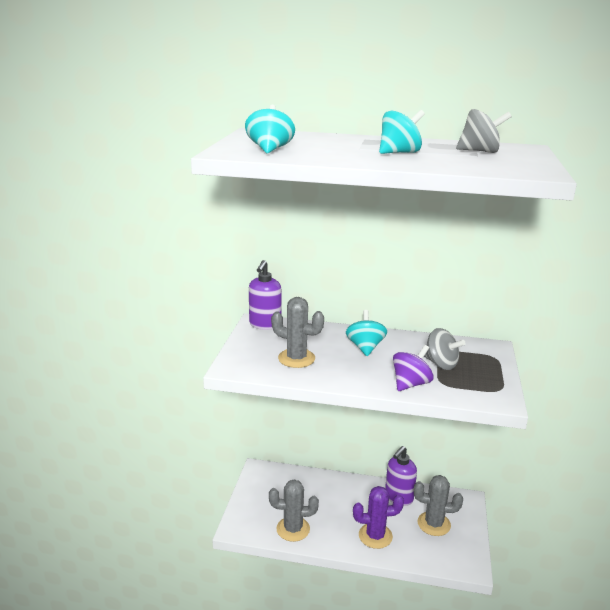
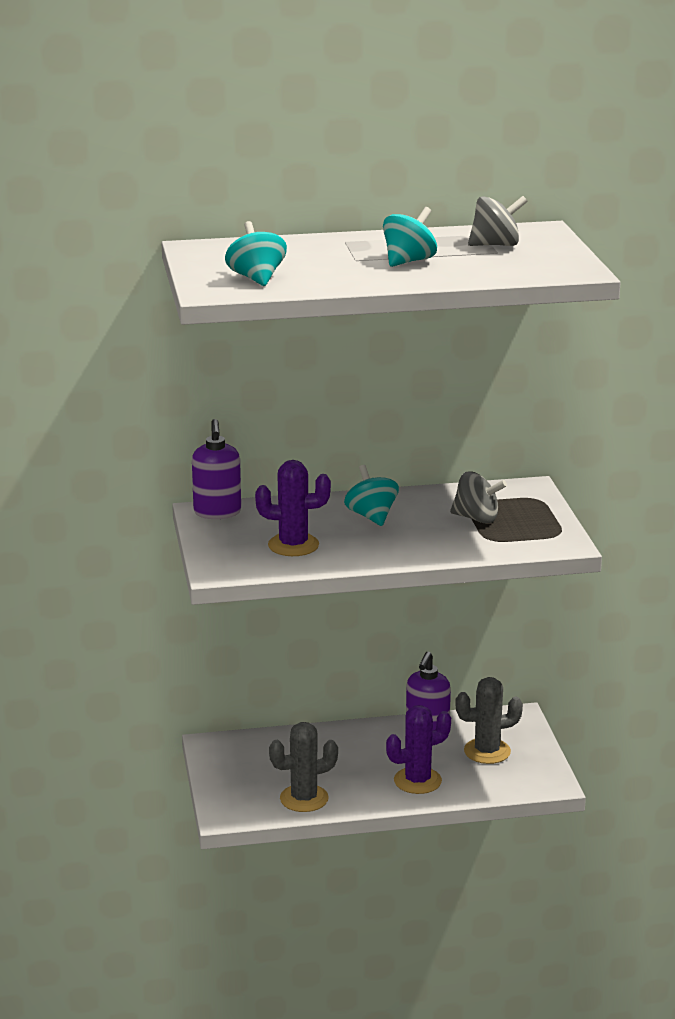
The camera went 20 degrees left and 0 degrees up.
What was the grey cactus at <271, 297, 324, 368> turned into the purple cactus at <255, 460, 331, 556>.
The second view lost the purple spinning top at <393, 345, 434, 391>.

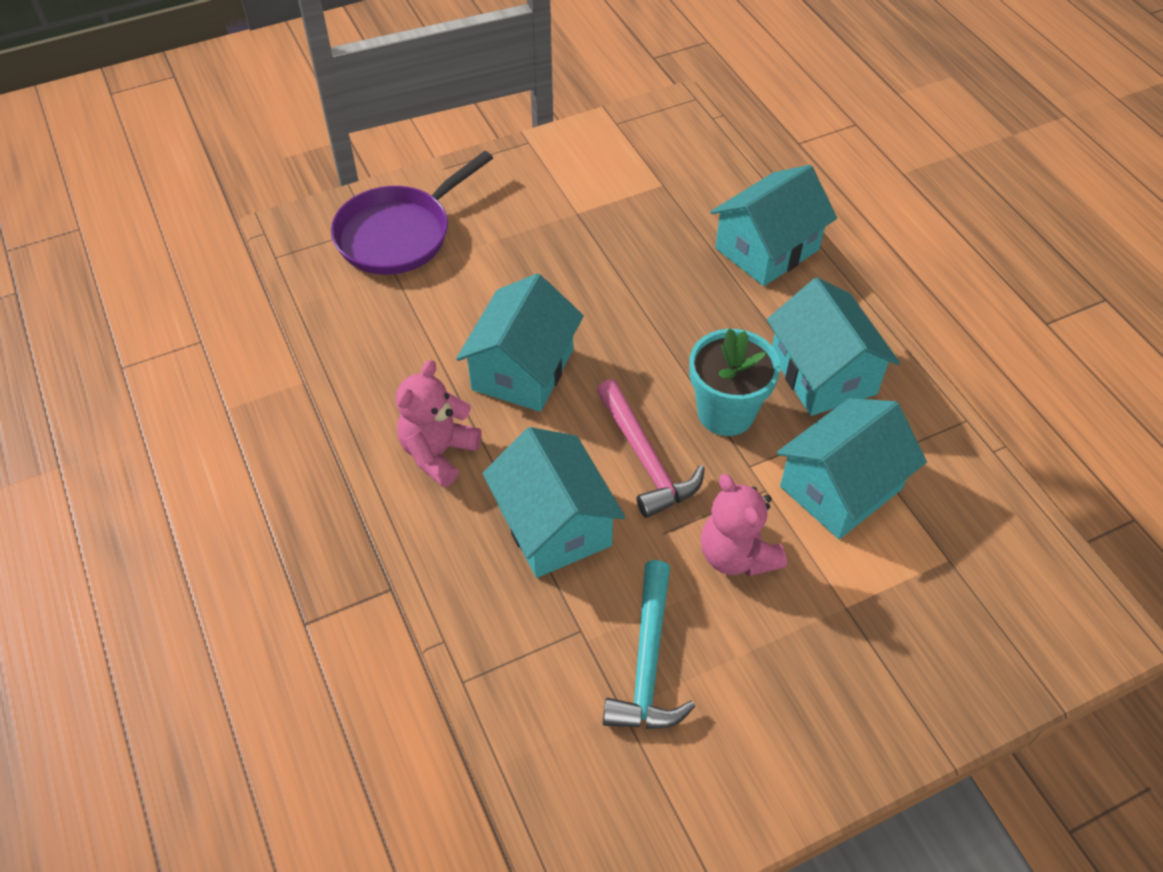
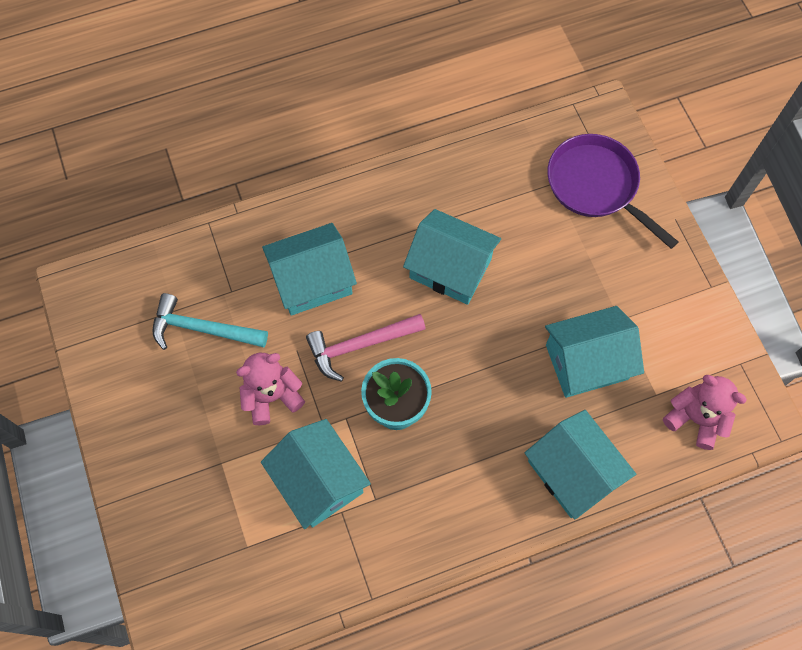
The camera went 95 degrees right and 15 degrees up.
The pink teddy bear ended up elsewhere, having gone from <396, 360, 482, 487> to <663, 375, 747, 450>.
The turquoise house ended up elsewhere, having gone from <767, 277, 900, 416> to <545, 306, 644, 398>.

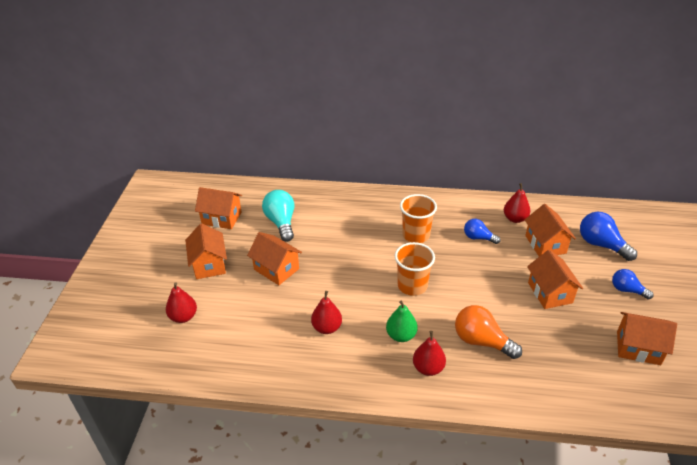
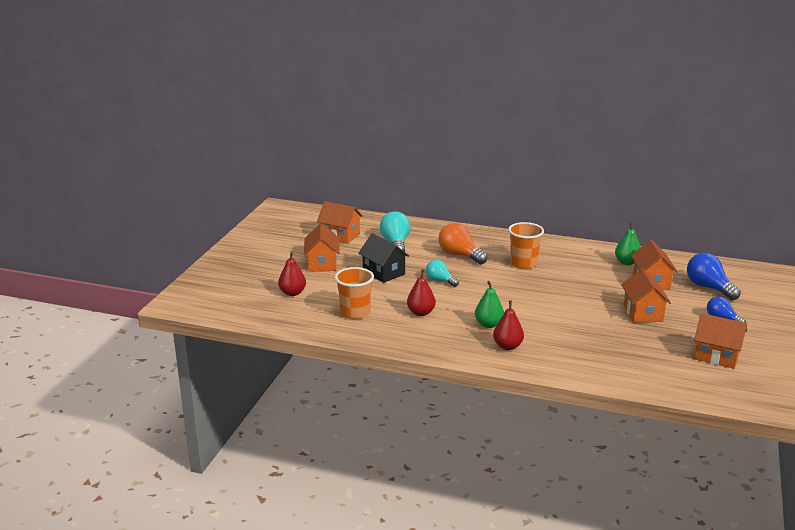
The camera went 10 degrees right and 15 degrees down.
What was the orange house at <247, 232, 302, 285> turned into the black house at <358, 233, 409, 283>.
The orange cup ended up elsewhere, having gone from <395, 242, 435, 296> to <335, 267, 374, 320>.
The orange light bulb ended up elsewhere, having gone from <455, 305, 522, 359> to <439, 223, 487, 264>.
The second view lost the blue light bulb at <464, 219, 501, 244>.
What was the red pear at <504, 183, 530, 223> turned into the green pear at <615, 222, 641, 265>.
The second view gained the turquoise light bulb at <426, 260, 459, 287>.

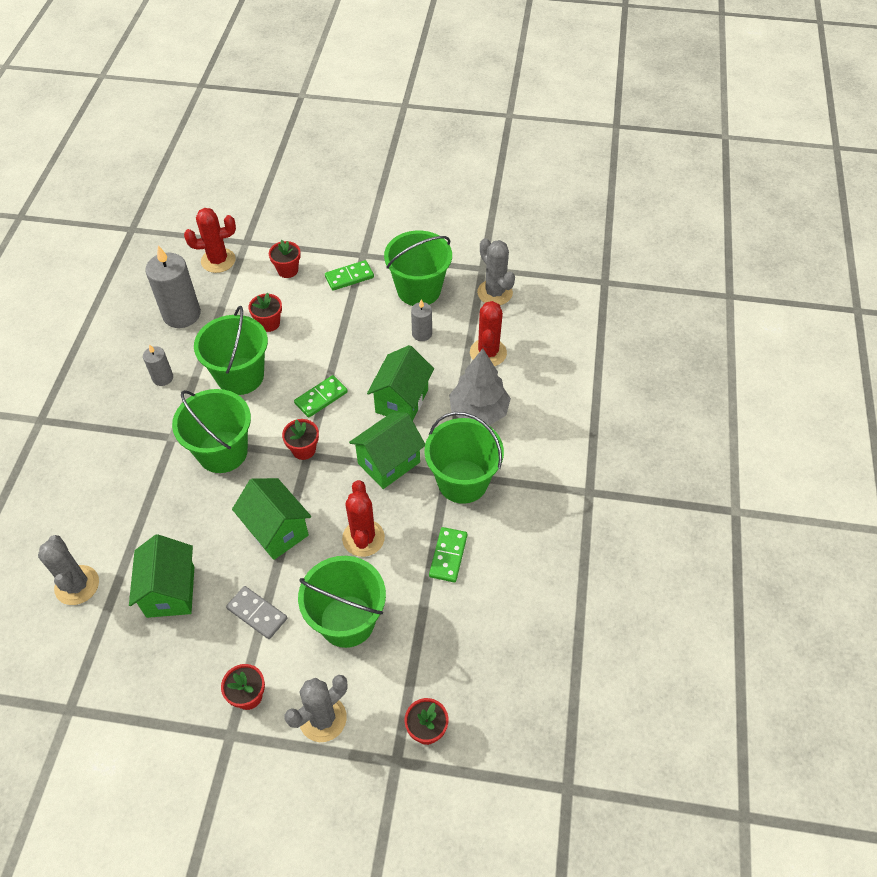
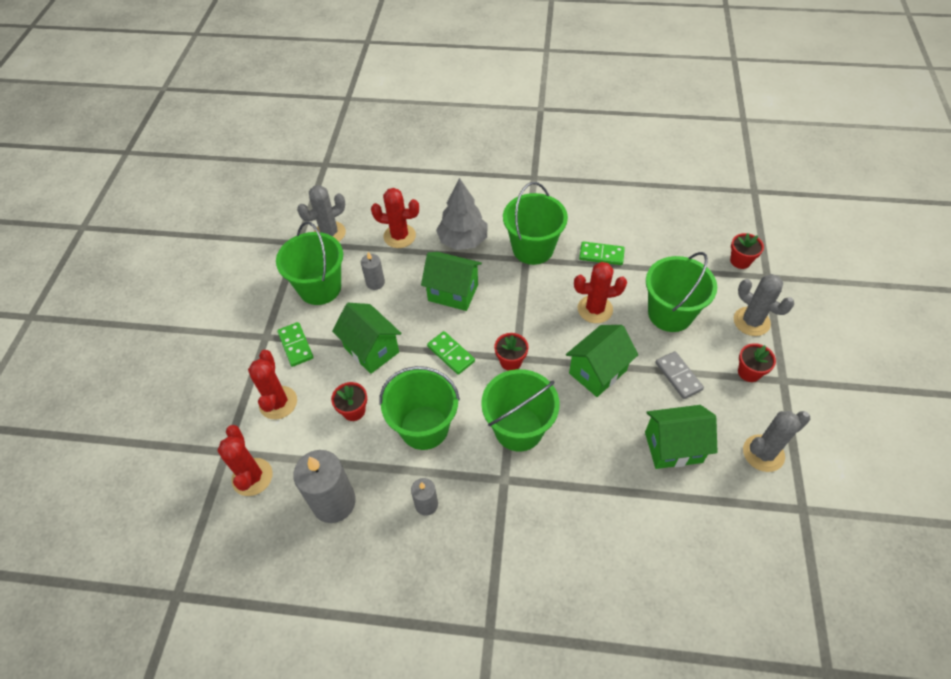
The camera went 90 degrees left and 0 degrees up.
The grey cactus ended up elsewhere, having gone from <38, 535, 99, 605> to <743, 411, 810, 472>.
The grey domino at <226, 586, 287, 639> ended up facing another way, 60 degrees counterclockwise from before.
Where the red flower pot stood at <269, 240, 301, 278>, the red cactus came to stand at <248, 350, 297, 419>.
The green house ended up elsewhere, having gone from <349, 412, 425, 489> to <332, 303, 402, 374>.

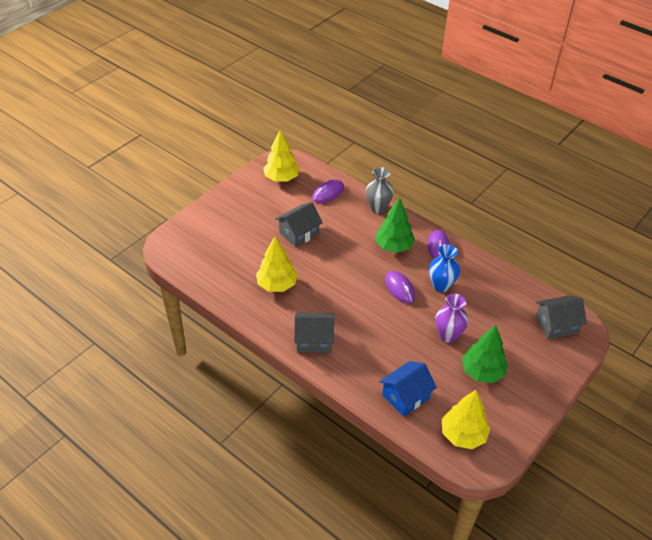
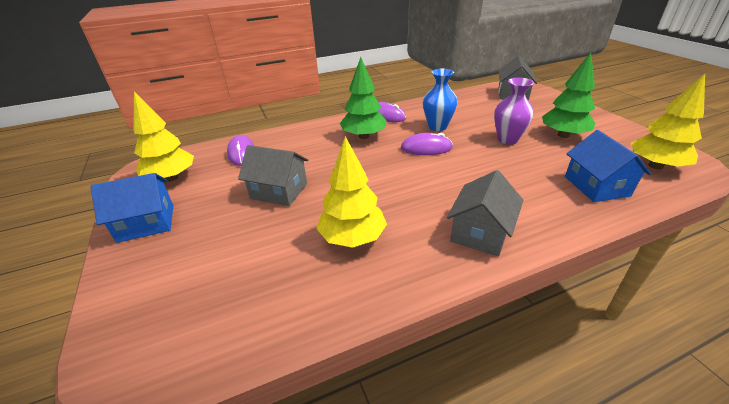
The camera went 60 degrees left and 10 degrees down.
The grey house at <275, 202, 323, 248> ended up facing another way, 60 degrees counterclockwise from before.
The second view lost the grey vase at <366, 167, 394, 213>.
The second view gained the blue house at <90, 173, 173, 243>.

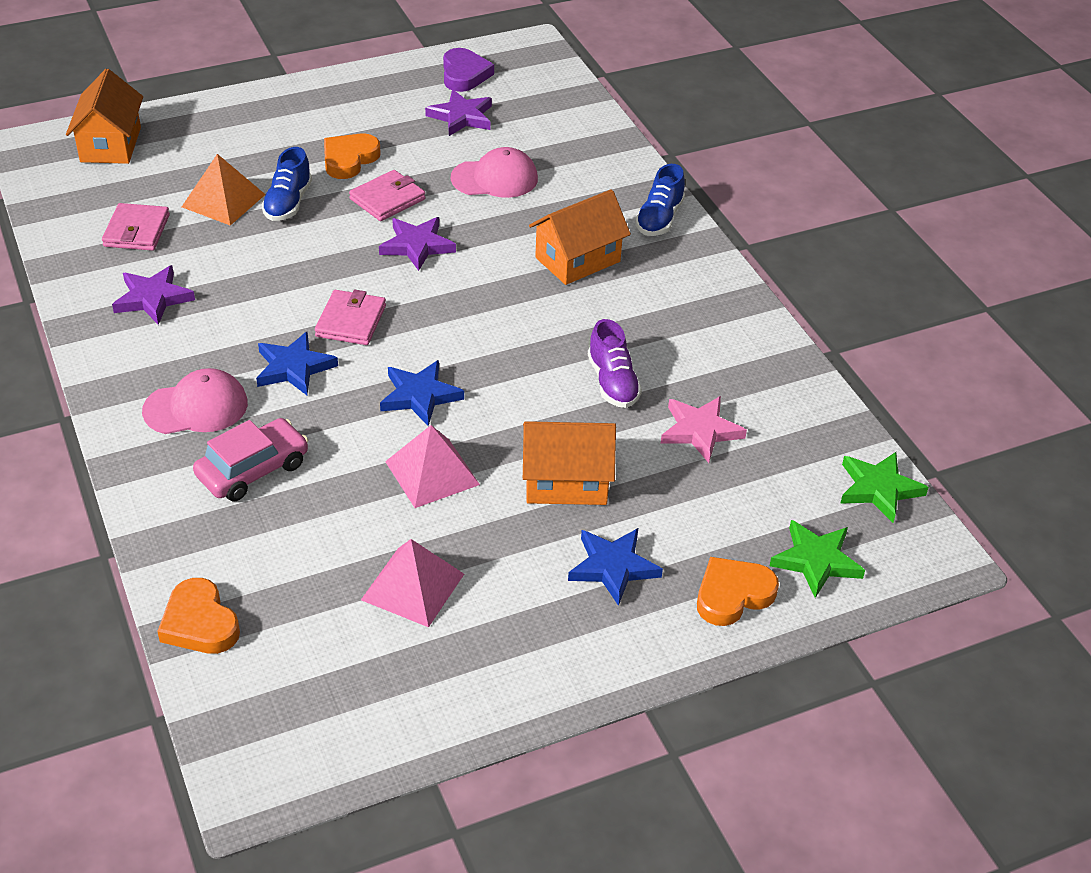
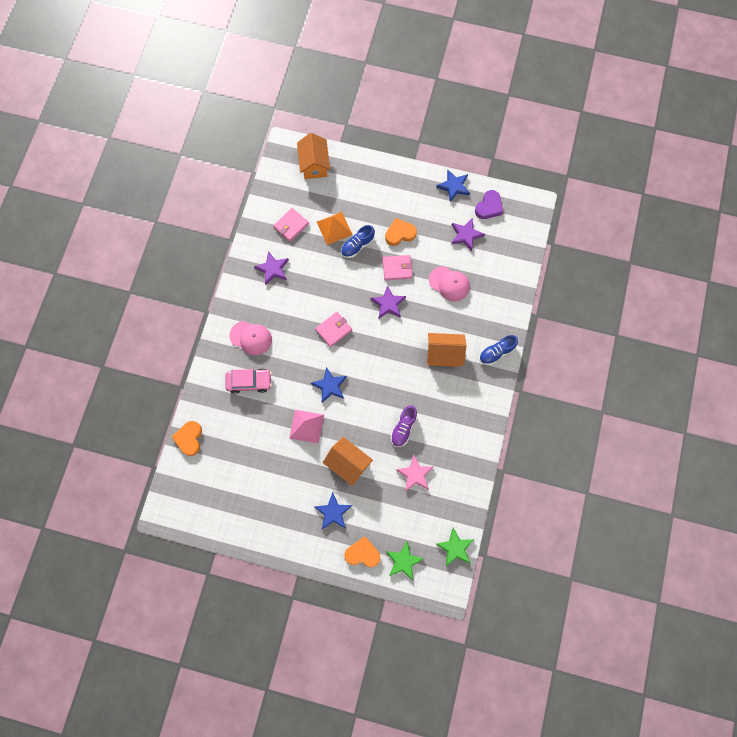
The camera went 40 degrees right and 30 degrees up.
The orange house at <66, 69, 143, 164> ended up facing another way, 45 degrees counterclockwise from before.
The blue star ended up elsewhere, having gone from <256, 332, 338, 395> to <436, 170, 470, 202>.
The second view lost the pink pyramid at <361, 539, 464, 627>.

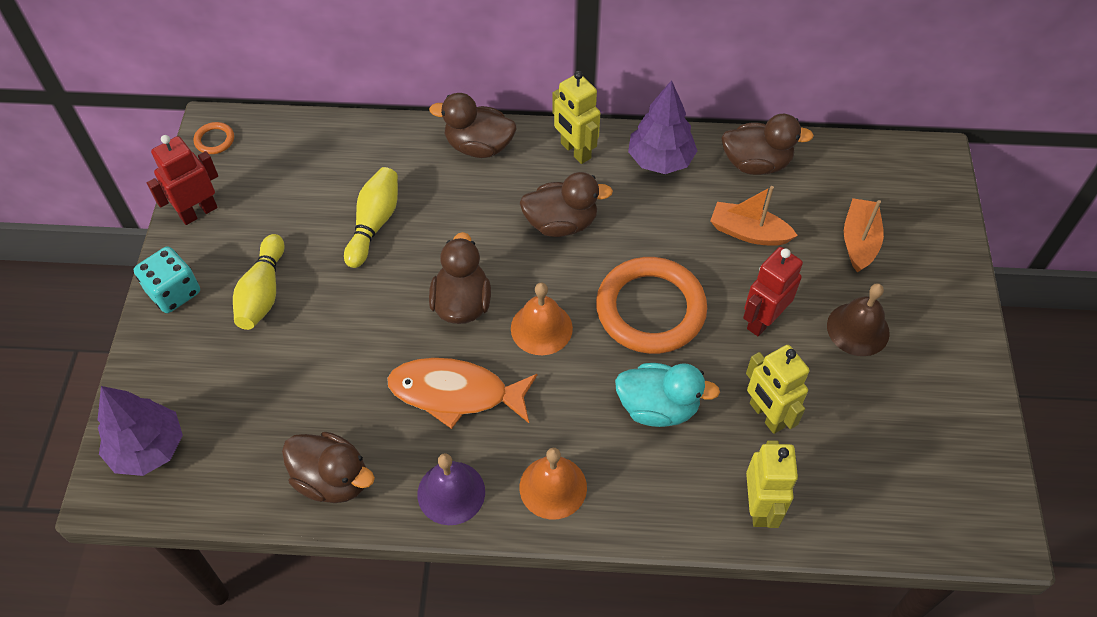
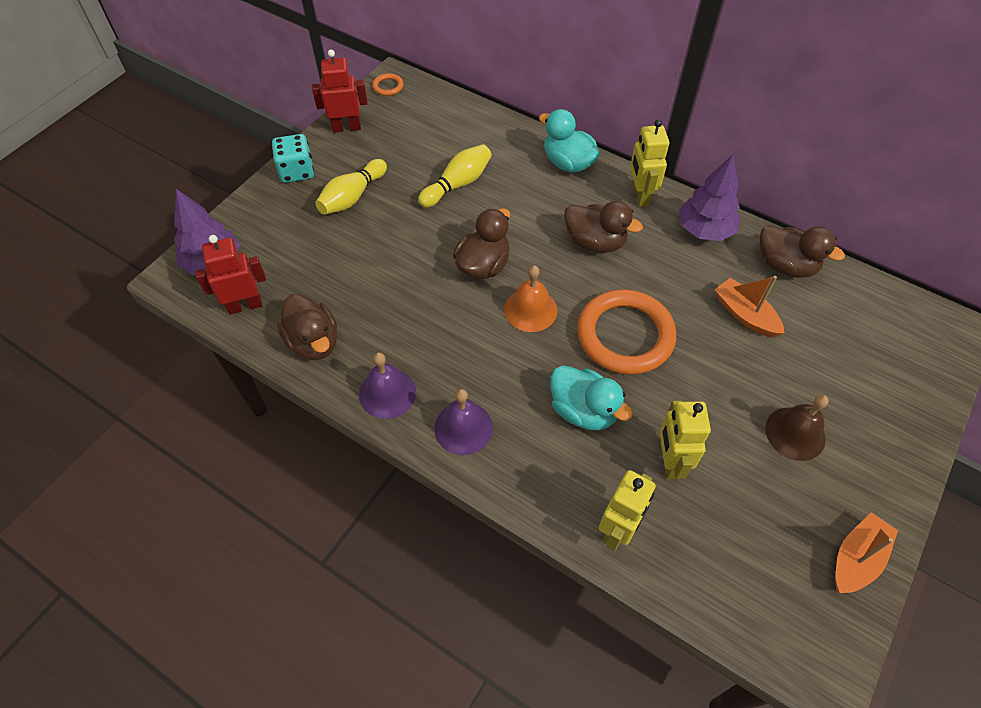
The camera went 30 degrees right and 0 degrees up.
The second view lost the orange fish at <387, 358, 537, 429>.
What was the brown duck at <429, 93, 516, 158> turned into the turquoise duck at <539, 109, 600, 173>.
What was the orange bell at <519, 448, 587, 520> turned into the purple bell at <434, 389, 493, 455>.
The red robot ended up elsewhere, having gone from <743, 247, 803, 336> to <195, 235, 266, 315>.
The orange boat ended up elsewhere, having gone from <844, 198, 884, 273> to <835, 512, 898, 593>.

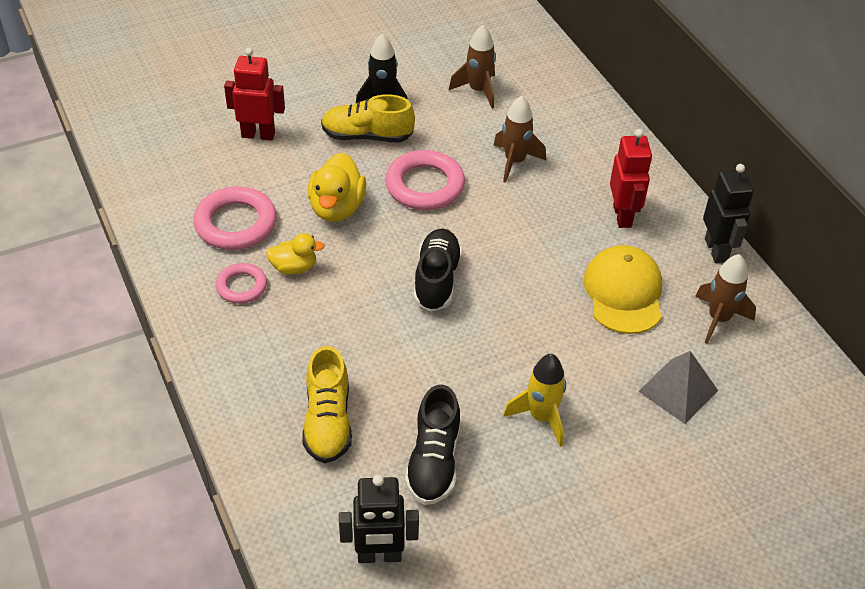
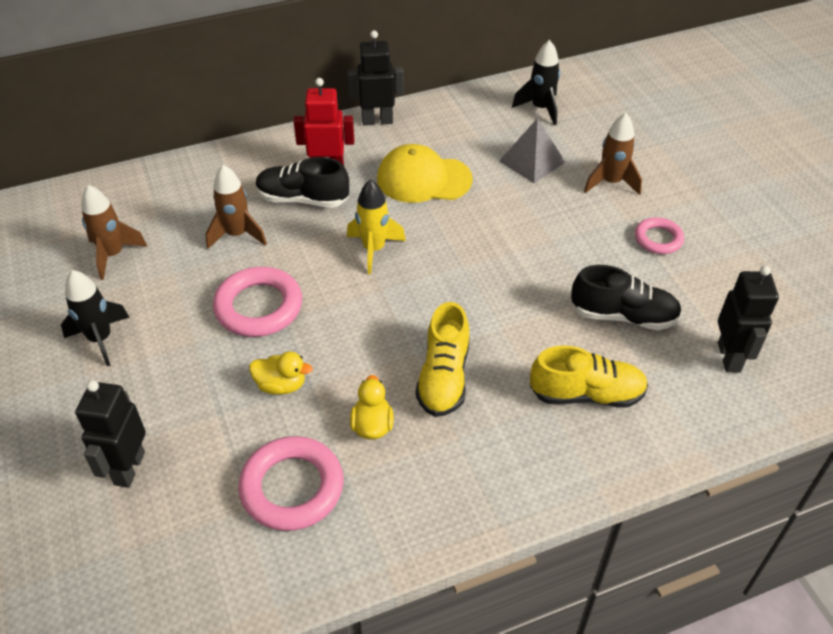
The camera went 85 degrees left and 0 degrees up.
The pink ring ended up elsewhere, having gone from <216, 263, 267, 304> to <635, 217, 684, 254>.
What was the red robot at <224, 47, 285, 141> turned into the black robot at <75, 380, 146, 488>.
The size of the yellow duck at <307, 152, 366, 222> changed by a factor of 0.62.
The yellow shoe ended up elsewhere, having gone from <321, 94, 415, 142> to <416, 302, 470, 417>.
The black shoe ended up elsewhere, having gone from <414, 229, 462, 312> to <256, 157, 349, 208>.
The yellow rocket ended up elsewhere, having gone from <503, 354, 566, 447> to <347, 179, 406, 274>.
The brown rocket ended up elsewhere, having gone from <695, 254, 756, 344> to <584, 113, 642, 195>.
The second view gained the black rocket at <512, 40, 560, 125>.

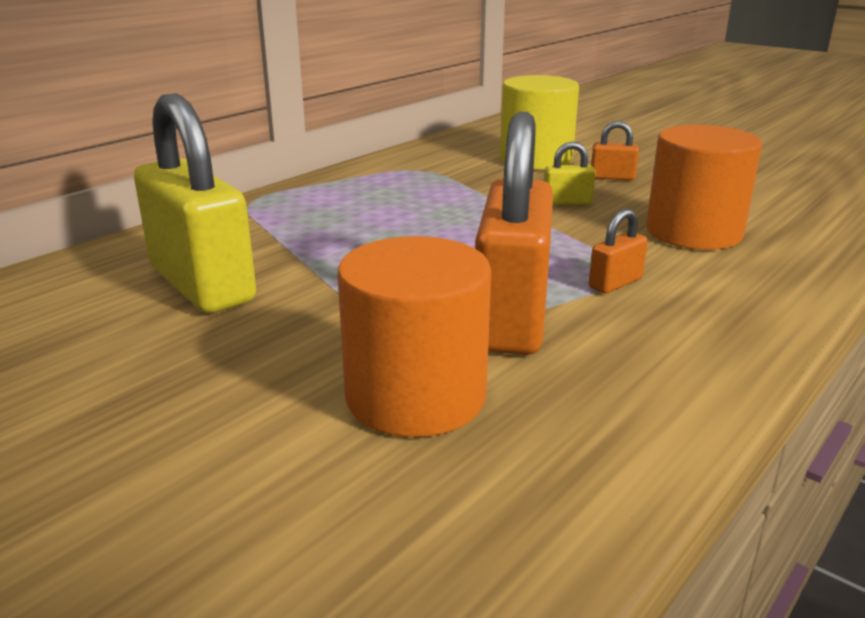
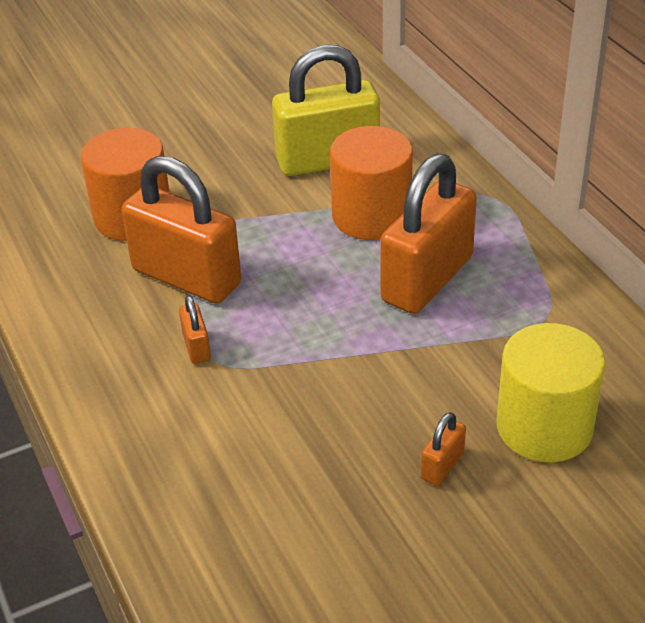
The camera went 115 degrees right and 15 degrees up.
The second view lost the yellow padlock at <544, 142, 596, 205>.
The orange cylinder ended up elsewhere, having gone from <646, 125, 762, 250> to <330, 126, 413, 240>.
The second view gained the orange padlock at <380, 153, 477, 314>.

